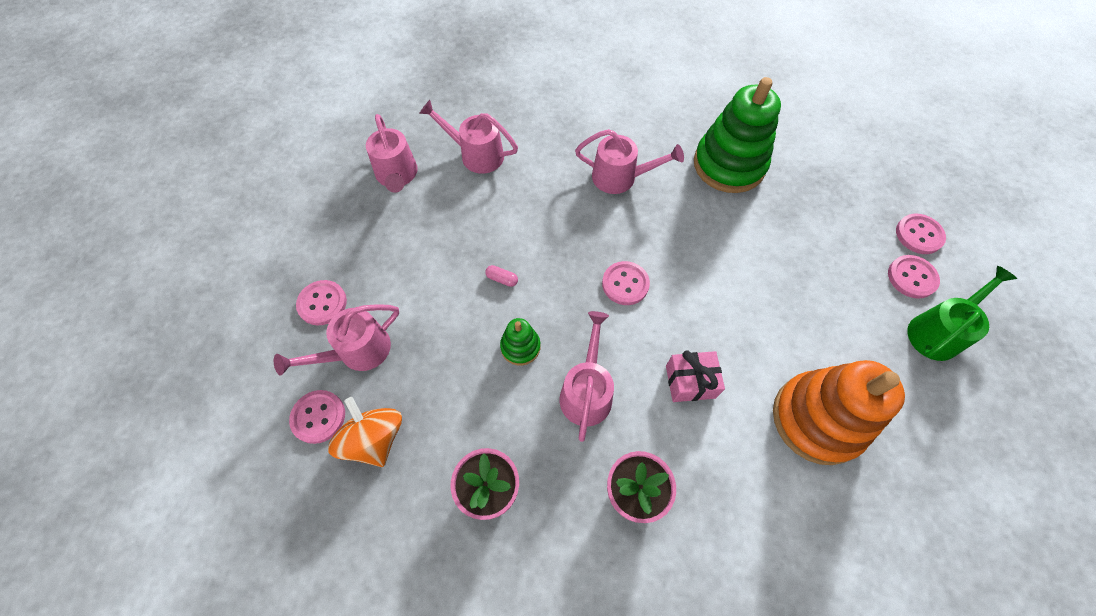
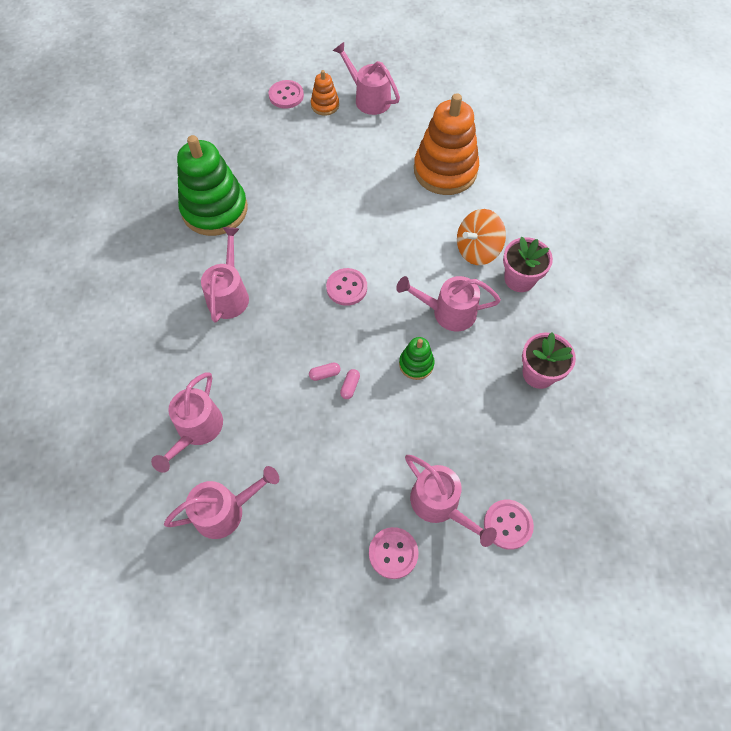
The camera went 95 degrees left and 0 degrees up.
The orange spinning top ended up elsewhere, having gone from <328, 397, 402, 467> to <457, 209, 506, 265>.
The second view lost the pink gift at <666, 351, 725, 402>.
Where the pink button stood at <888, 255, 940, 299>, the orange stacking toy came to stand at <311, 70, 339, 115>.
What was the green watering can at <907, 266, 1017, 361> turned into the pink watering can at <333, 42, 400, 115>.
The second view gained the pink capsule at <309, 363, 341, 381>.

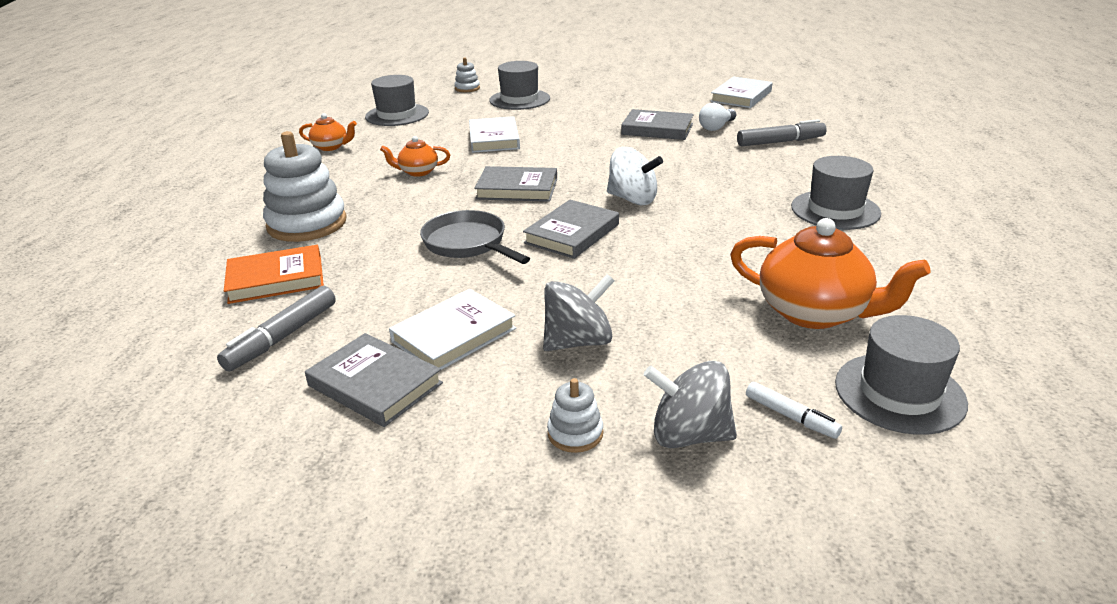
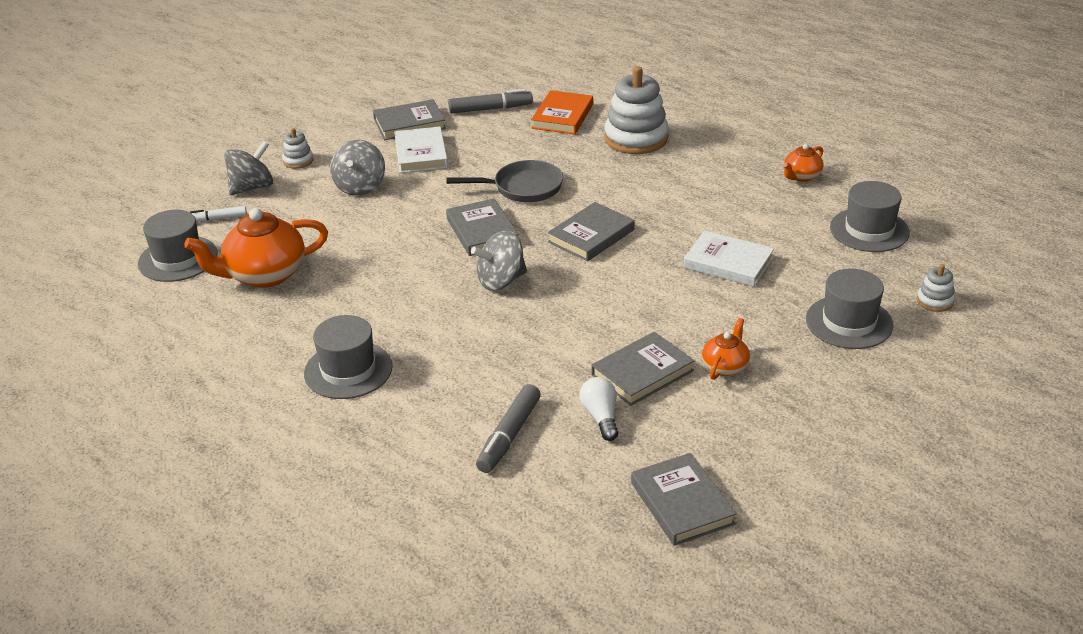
The camera went 125 degrees right and 5 degrees up.
The grey marker at <217, 286, 336, 372> ended up facing another way, 105 degrees clockwise from before.
The orange teapot ended up elsewhere, having gone from <380, 136, 450, 177> to <702, 318, 750, 380>.
What was the white spinning top at <607, 147, 663, 205> turned into the grey spinning top at <471, 231, 527, 291>.
What was the white book at <710, 77, 772, 108> turned into the grey book at <631, 453, 736, 546>.

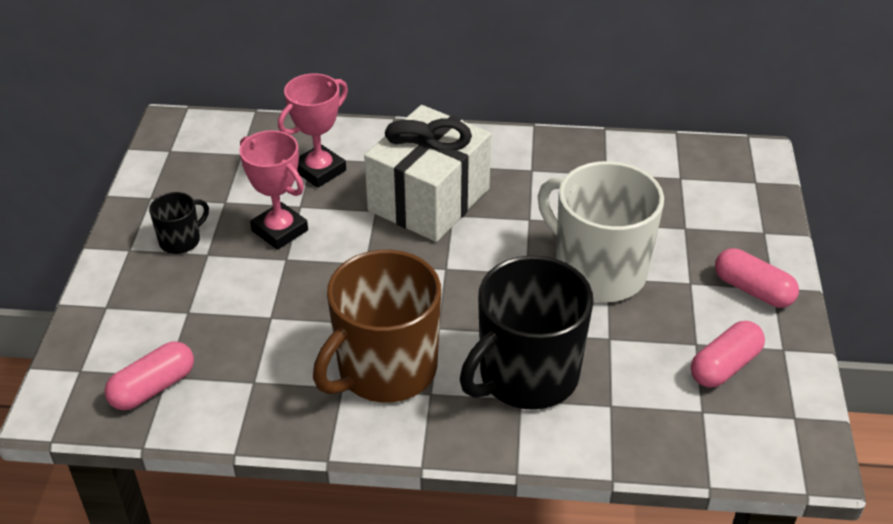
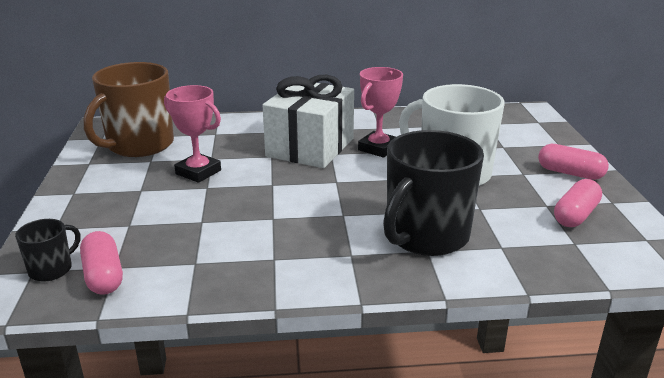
The camera went 10 degrees left and 15 degrees down.
The pink capsule at <104, 341, 194, 410> ended up facing another way, 60 degrees counterclockwise from before.
The black mug ended up elsewhere, having gone from <149, 192, 209, 254> to <15, 219, 80, 282>.
The pink trophy ended up elsewhere, having gone from <278, 74, 348, 188> to <358, 67, 403, 158>.
The brown mug ended up elsewhere, having gone from <313, 250, 441, 403> to <84, 62, 174, 157>.

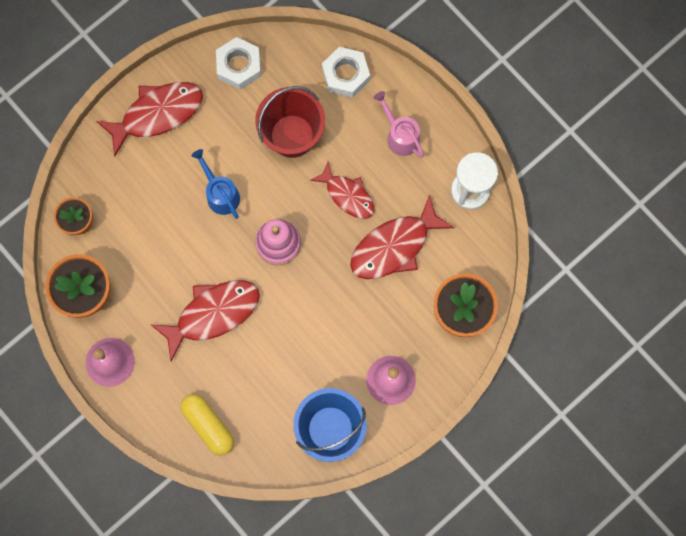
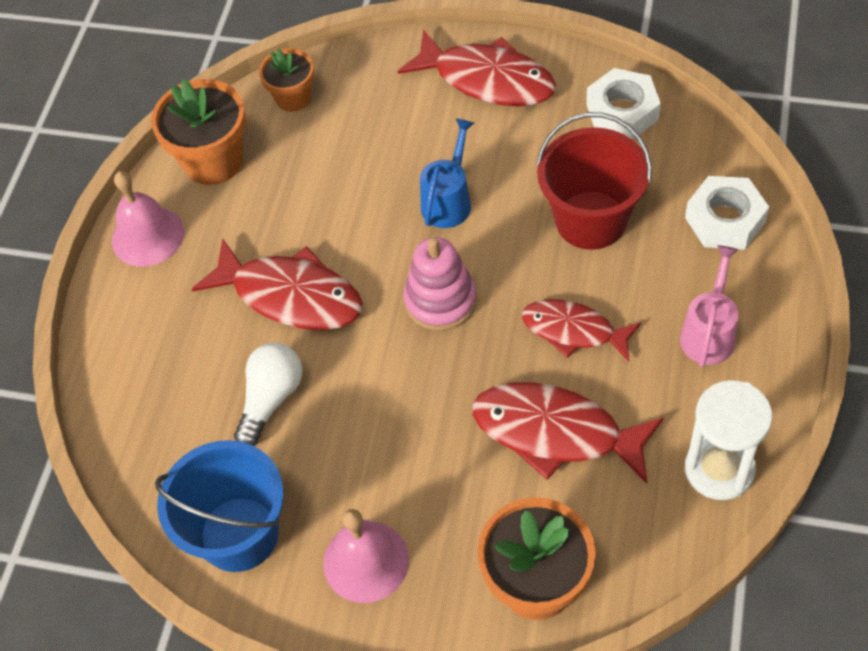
The camera went 60 degrees right and 20 degrees down.
The second view lost the yellow capsule at <180, 394, 234, 456>.
The red fish at <310, 162, 374, 219> ended up facing another way, 105 degrees clockwise from before.
The second view gained the white light bulb at <234, 343, 303, 446>.

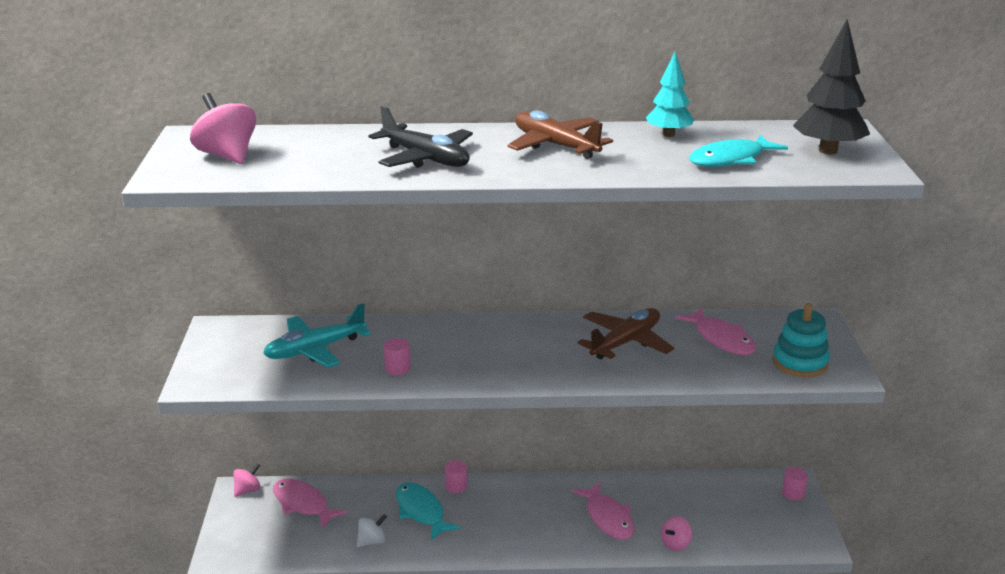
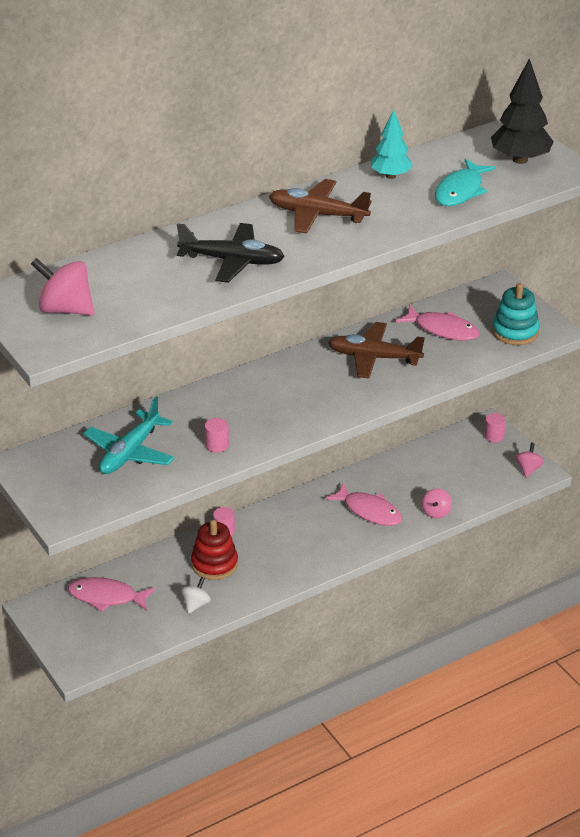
The camera went 30 degrees left and 10 degrees up.
The pink spinning top ended up elsewhere, having gone from <233, 463, 261, 497> to <515, 443, 544, 477>.
Where the turquoise fish stood at <396, 482, 461, 540>, the red stacking toy came to stand at <191, 520, 238, 580>.
The brown plane at <577, 308, 674, 359> ended up facing another way, 90 degrees counterclockwise from before.

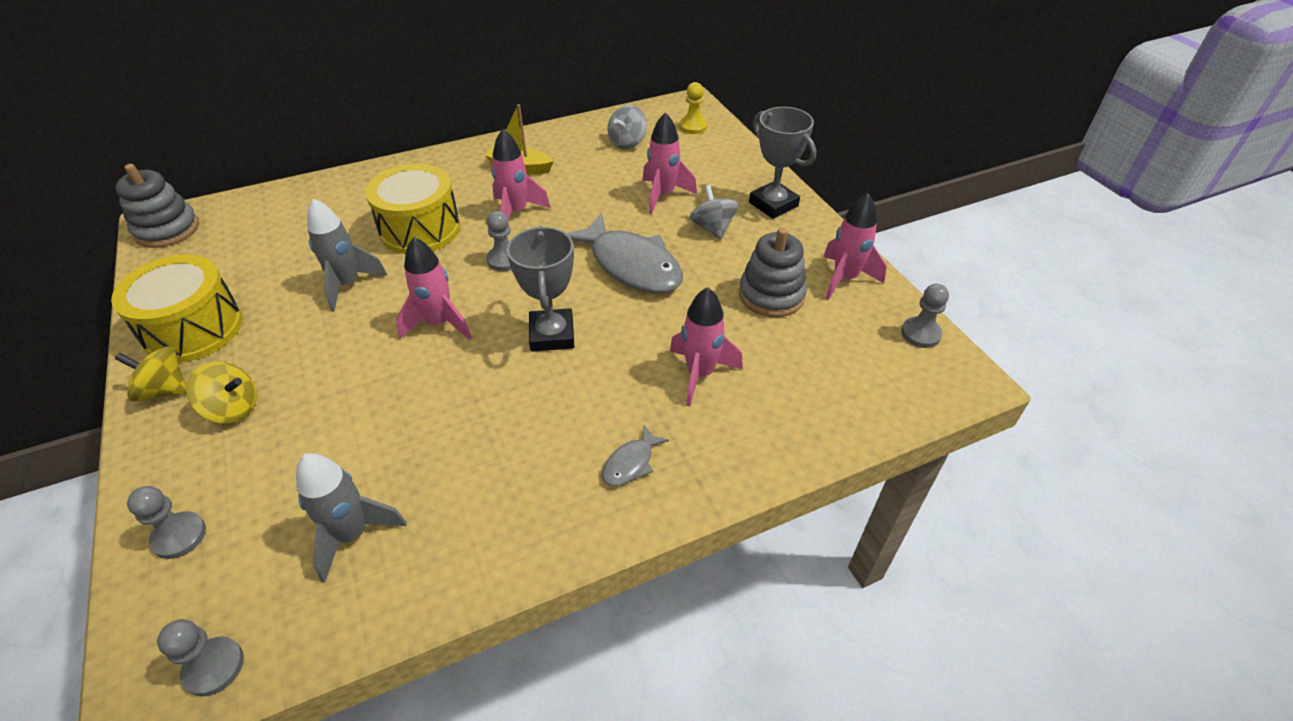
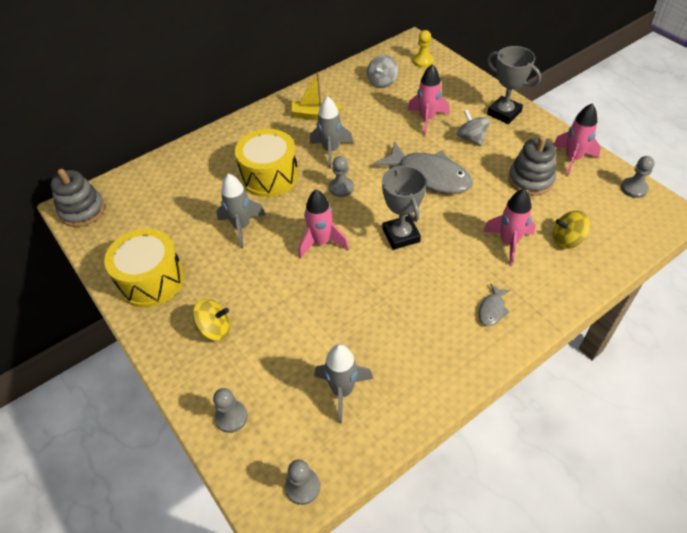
The camera went 10 degrees left and 5 degrees up.
The yellow spinning top ended up elsewhere, having gone from <115, 347, 187, 402> to <553, 210, 590, 249>.
What was the pink rocket at <491, 129, 551, 221> turned into the grey rocket at <310, 96, 353, 169>.

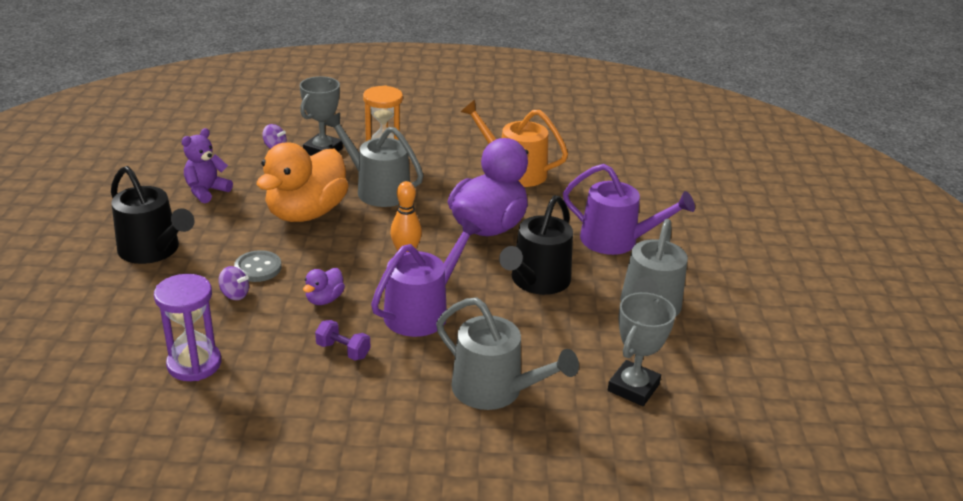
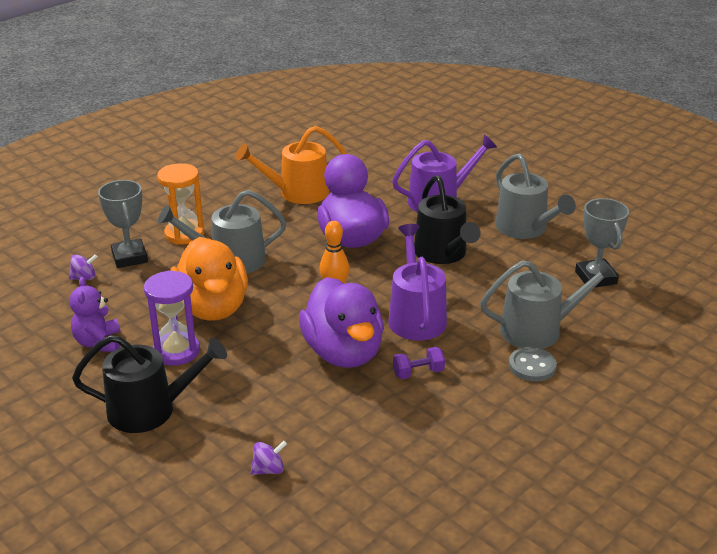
The camera went 45 degrees left and 0 degrees up.
The purple hourglass ended up elsewhere, having gone from <154, 274, 221, 381> to <144, 270, 200, 365>.
The purple spinning top ended up elsewhere, having gone from <219, 266, 249, 300> to <251, 441, 287, 475>.
The grey button ended up elsewhere, having gone from <234, 250, 282, 282> to <509, 347, 557, 381>.
The size of the purple duck at <303, 268, 345, 305> changed by a factor of 2.36.

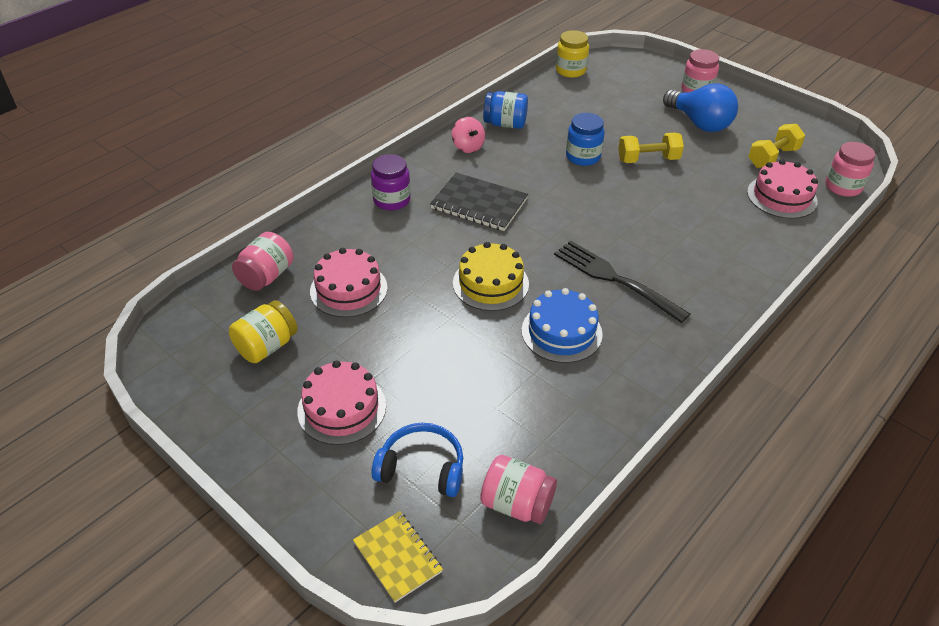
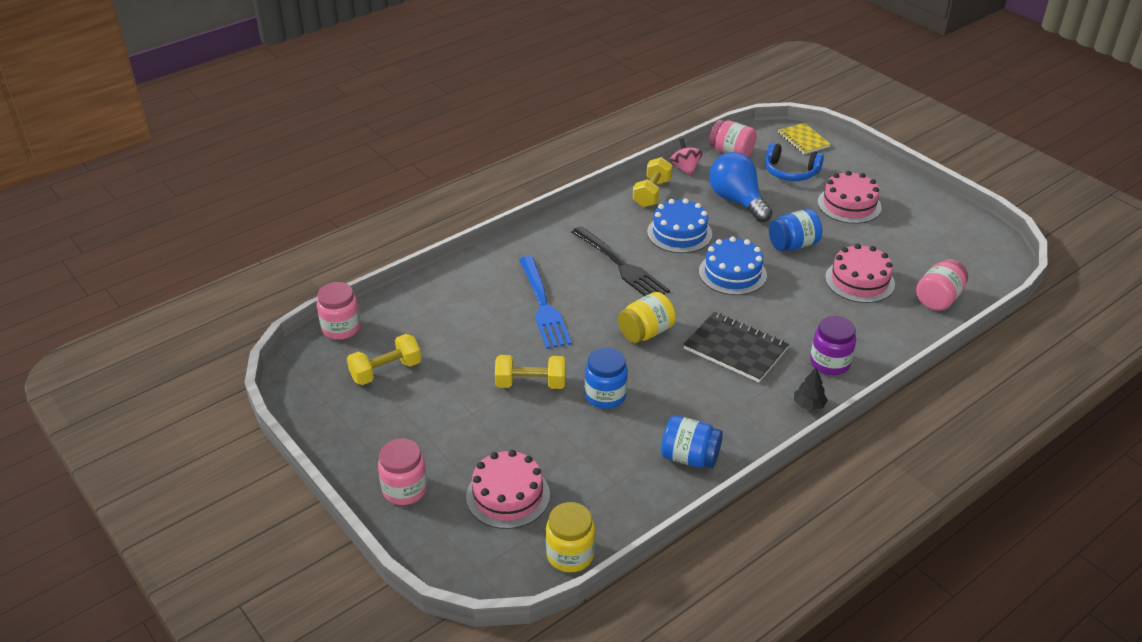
The camera went 170 degrees left and 5 degrees down.
The yellow jar ended up elsewhere, having gone from <229, 300, 297, 363> to <618, 292, 676, 343>.
The pink spinning top ended up elsewhere, having gone from <452, 117, 485, 153> to <670, 138, 702, 176>.
What was the yellow cake at <453, 242, 529, 311> turned into the blue cake at <699, 236, 767, 295>.
The blue light bulb ended up elsewhere, having gone from <663, 83, 738, 132> to <709, 152, 772, 222>.
The pink cake ended up elsewhere, having gone from <747, 160, 818, 219> to <466, 450, 550, 529>.
The second view gained the blue fork at <519, 256, 572, 349>.
The second view gained the yellow dumbbell at <633, 157, 673, 207>.
The second view gained the blue jar at <769, 209, 822, 251>.
The second view gained the black tree at <794, 367, 828, 411>.

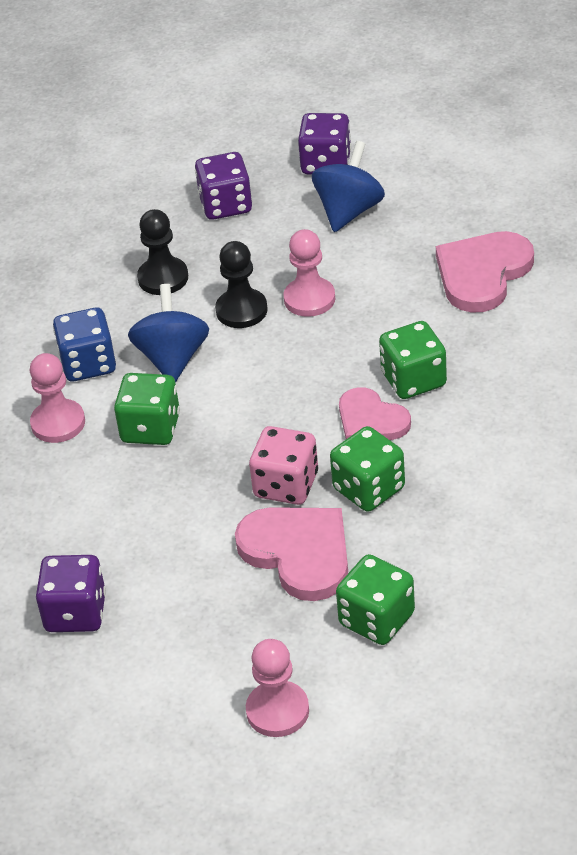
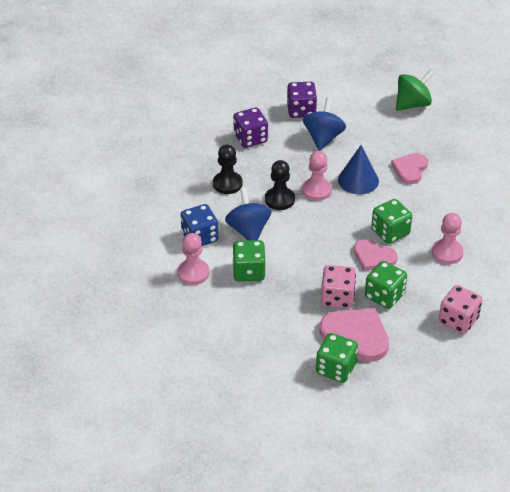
The camera went 15 degrees left and 0 degrees up.
The second view lost the purple dice at <36, 555, 106, 632>.
The pink pawn ended up elsewhere, having gone from <246, 639, 309, 737> to <432, 213, 464, 264>.
The green dice ended up elsewhere, having gone from <336, 554, 415, 645> to <316, 333, 358, 383>.
The size of the pink heart at <436, 231, 534, 313> changed by a factor of 0.66.
The second view gained the blue cone at <338, 145, 379, 195>.
The second view gained the green spinning top at <396, 69, 434, 111>.
The second view gained the pink dice at <439, 285, 482, 334>.

